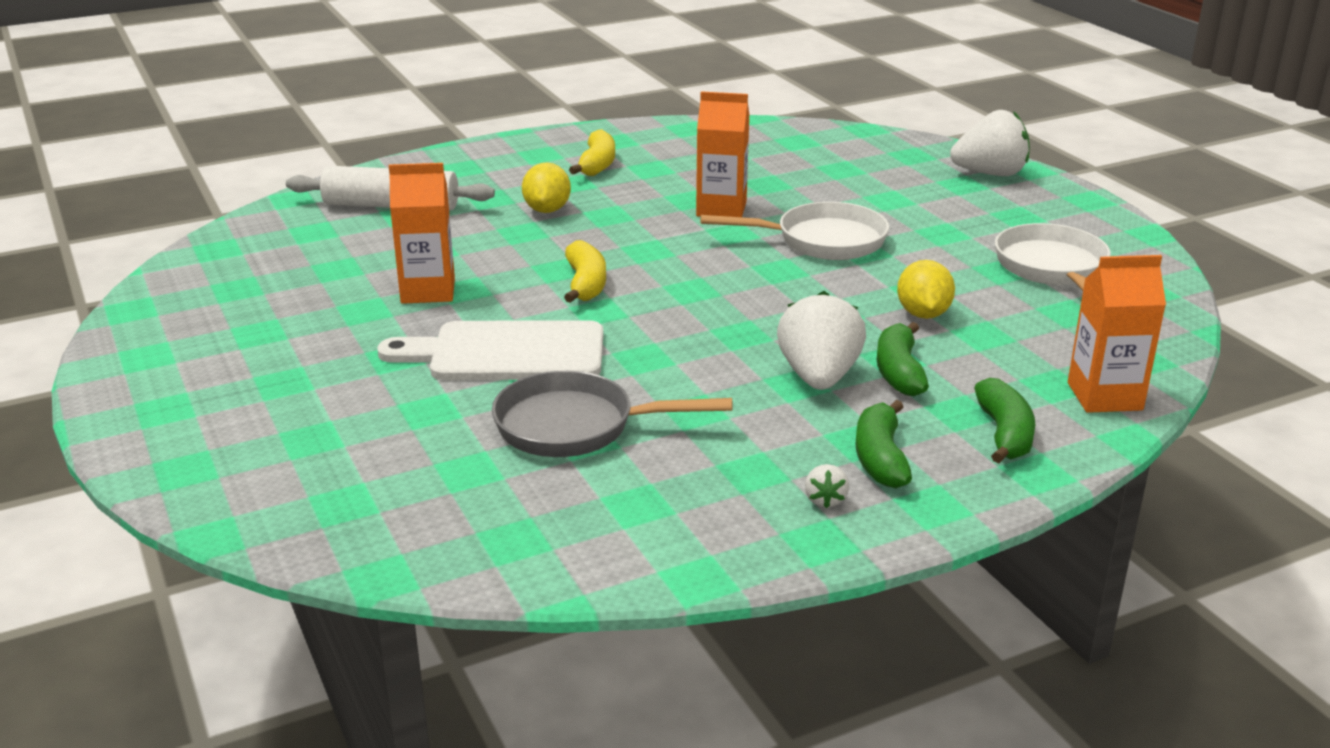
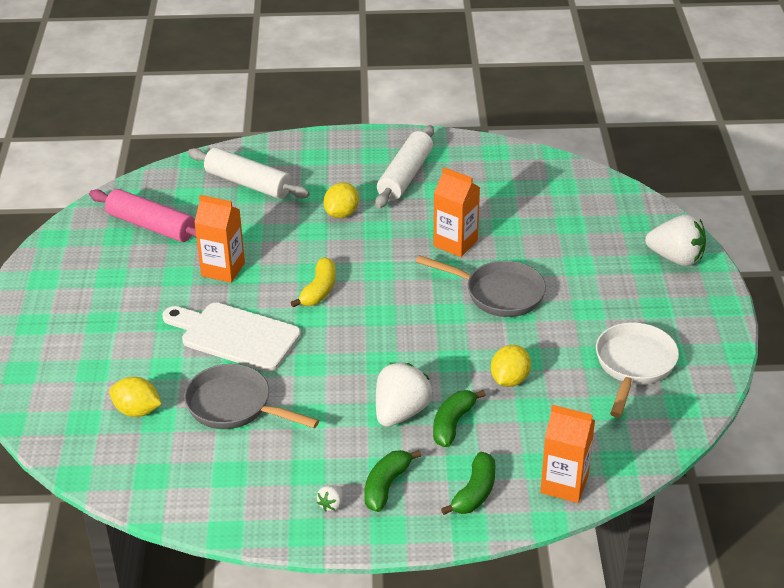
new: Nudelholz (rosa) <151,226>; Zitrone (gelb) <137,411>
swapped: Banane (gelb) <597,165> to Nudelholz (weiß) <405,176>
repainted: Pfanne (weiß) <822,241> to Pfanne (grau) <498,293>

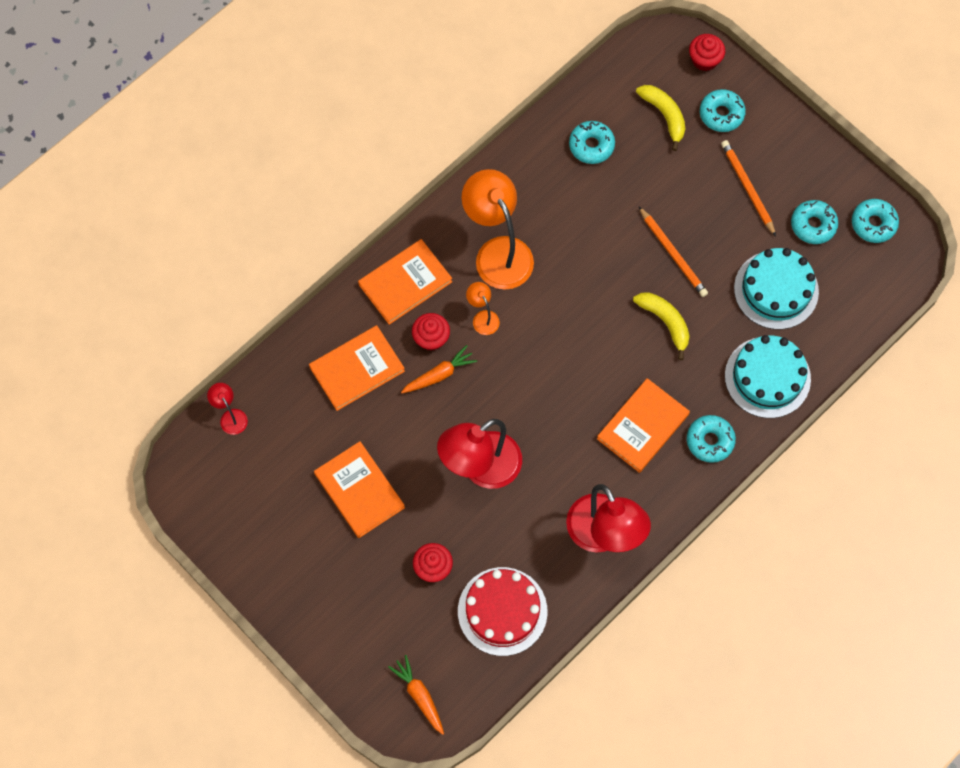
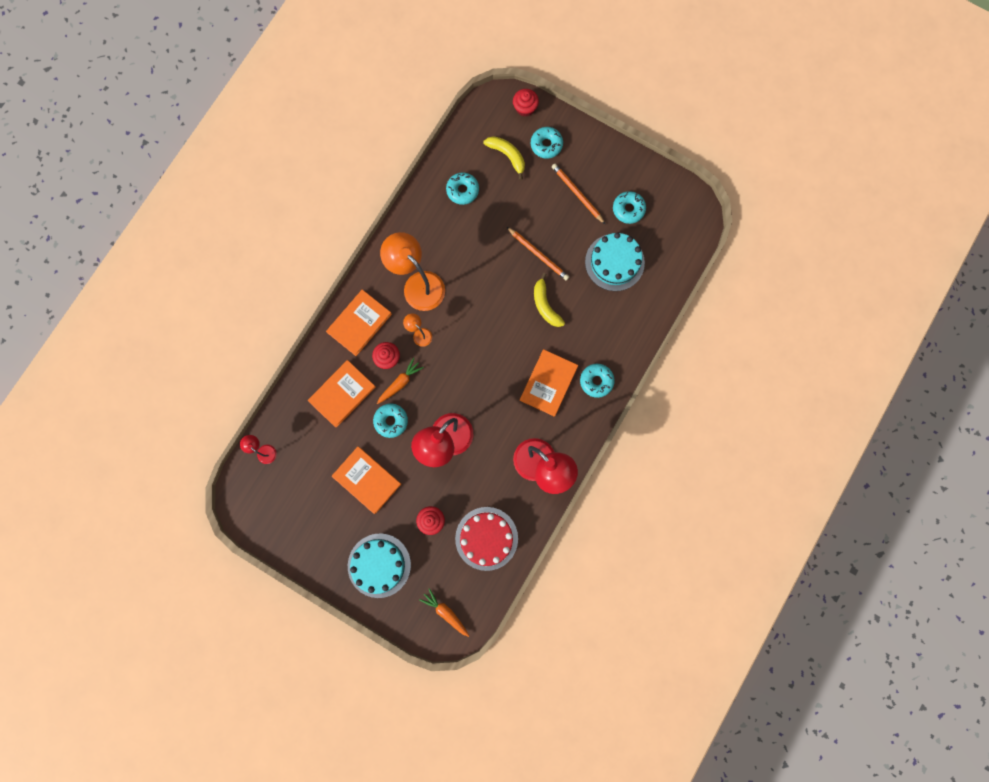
shifted: Donut (türkis) <873,224> to <391,421>; Kuchen (türkis) <767,377> to <379,565>
rotated: Banane (gelb) <665,322> = <545,305> 150 degrees counterclockwise

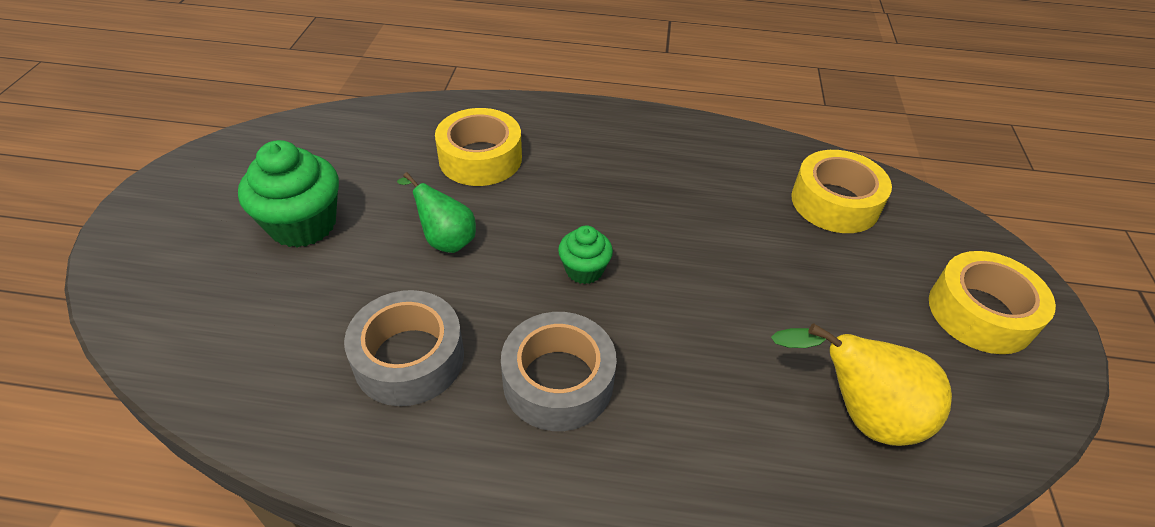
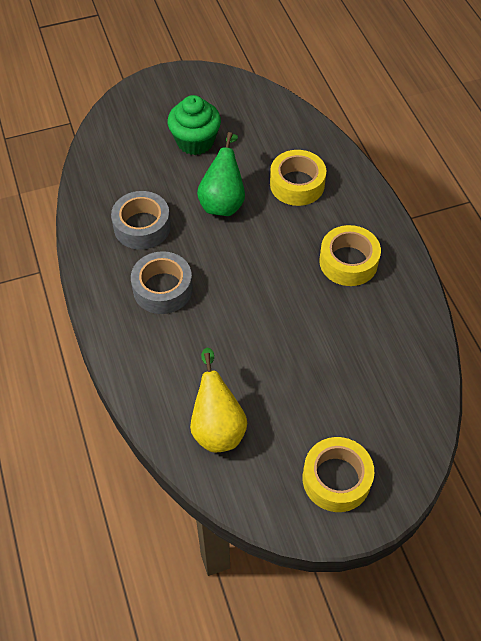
gone: Muffin (grün) <584,270>
shifted: Klebeband (gelb) <835,202> to <348,262>
scaled: Birne (grün) <445,239> = <223,201> x1.51

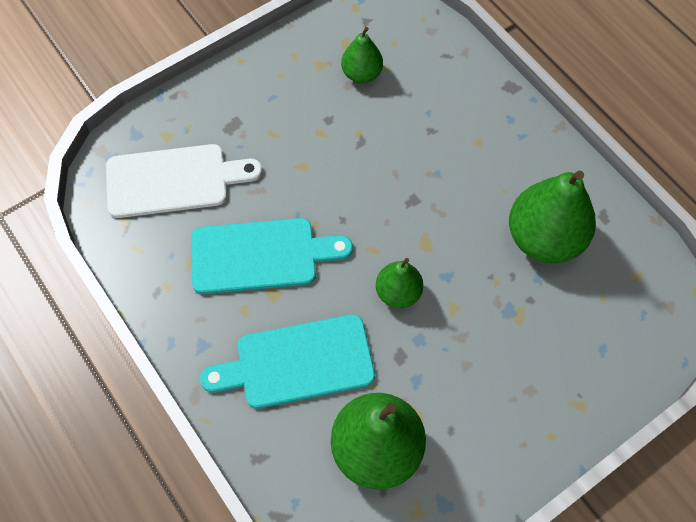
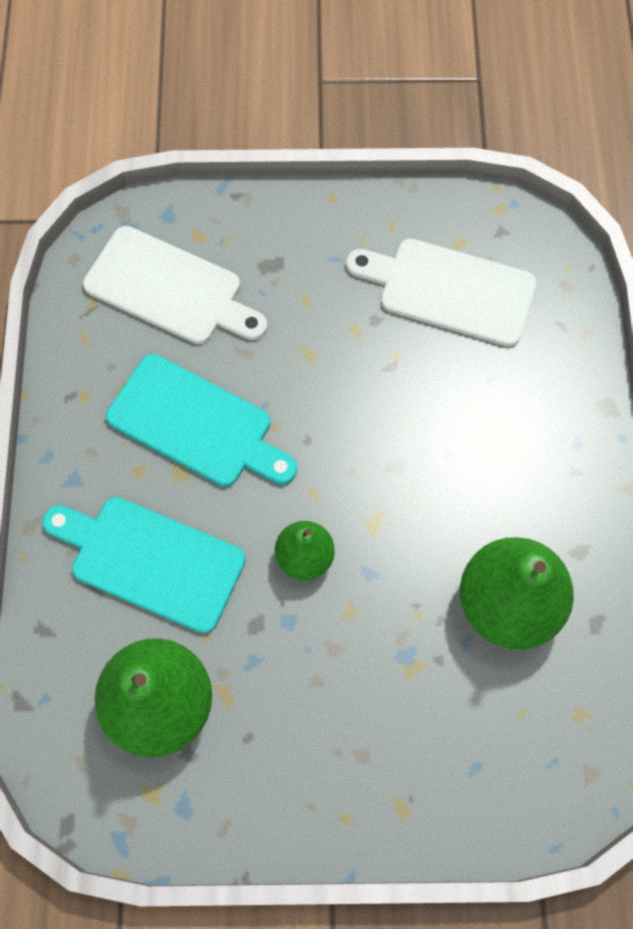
swapped: Birne (grün) <361,74> to Schneidebrett (weiß) <450,290>

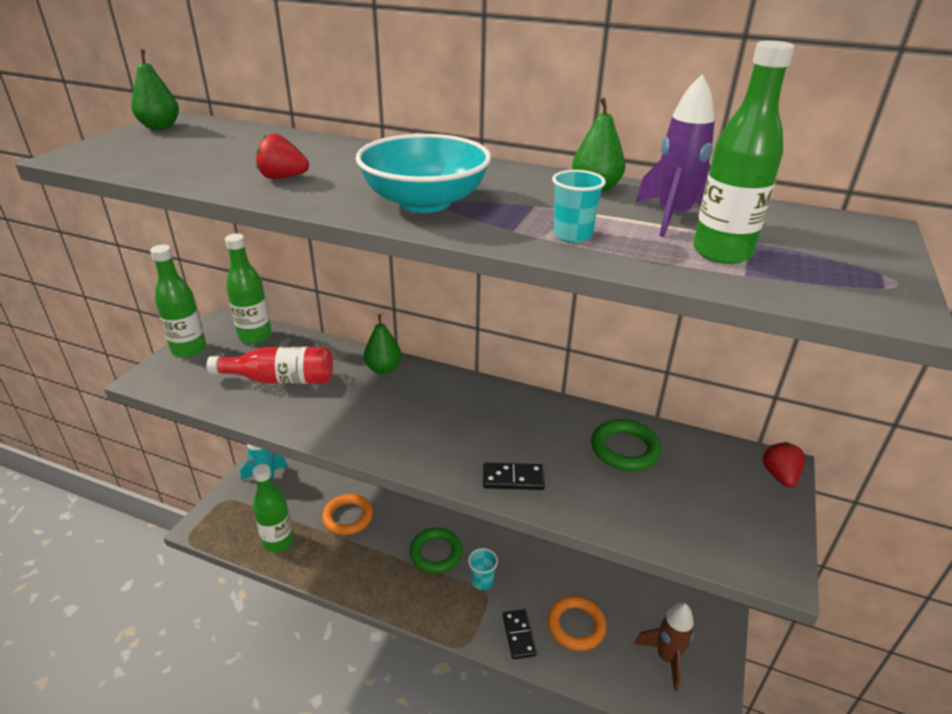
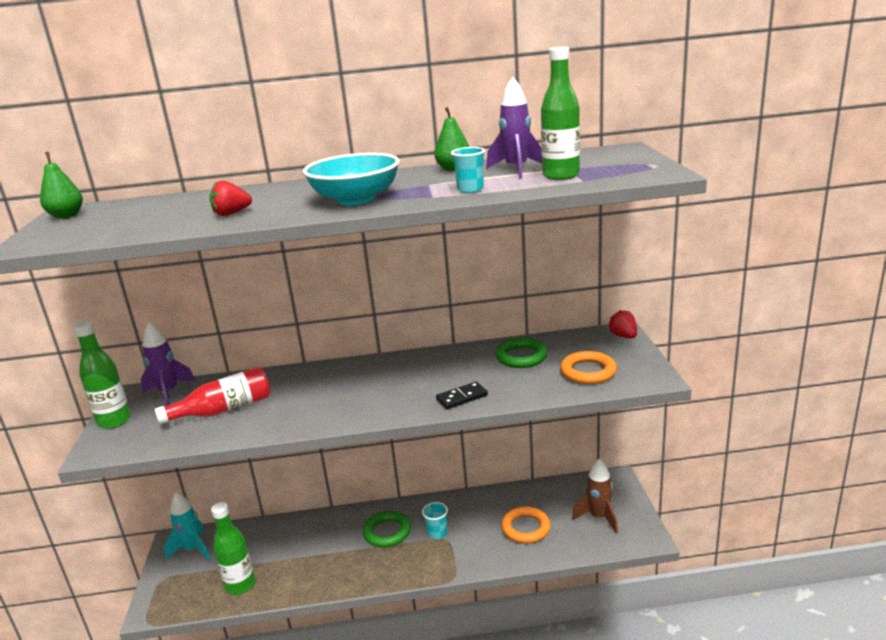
gone: Birne (grün) <383,369>; Dominostein (schwarz) <519,635>
shifted: Ring (orange) <348,517> to <588,372>
swapped: Flasche (grün) <255,336> to Rakete (lila) <169,393>

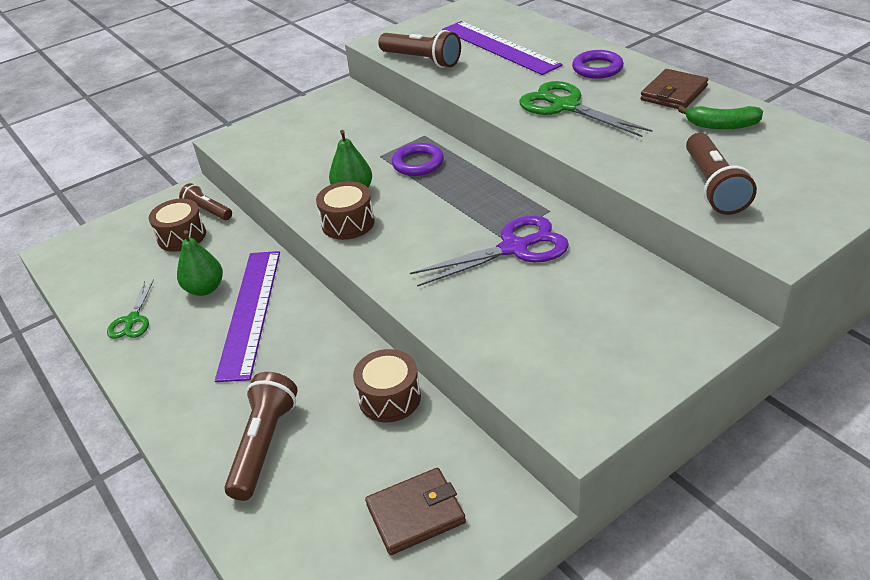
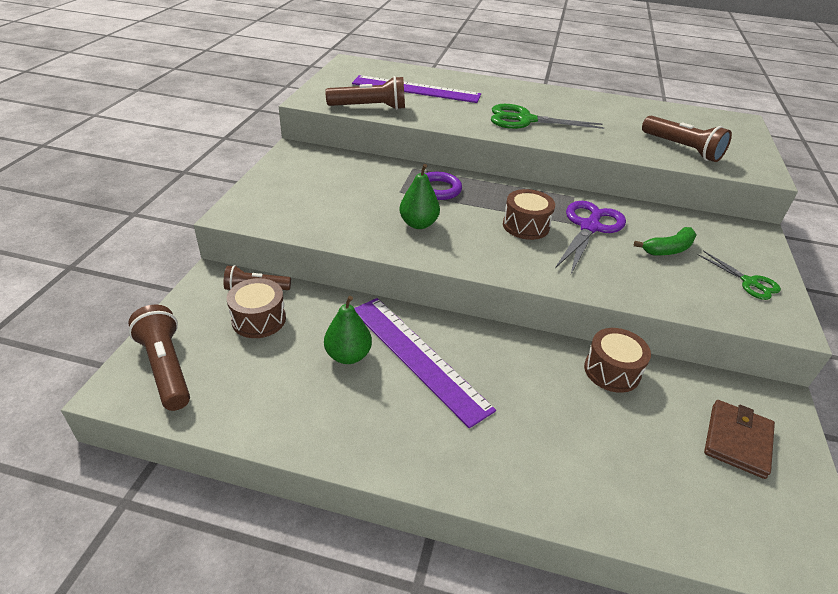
gone: Ring (lila) <597,68>; Geldbörse (braun) <673,93>
shifted: Banane (grün) <722,125> to <668,249>; Trommel (braun) <348,223> to <526,226>; Schere (grün) <132,320> to <749,282>; Taschenlampe (braun) <264,444> to <166,367>

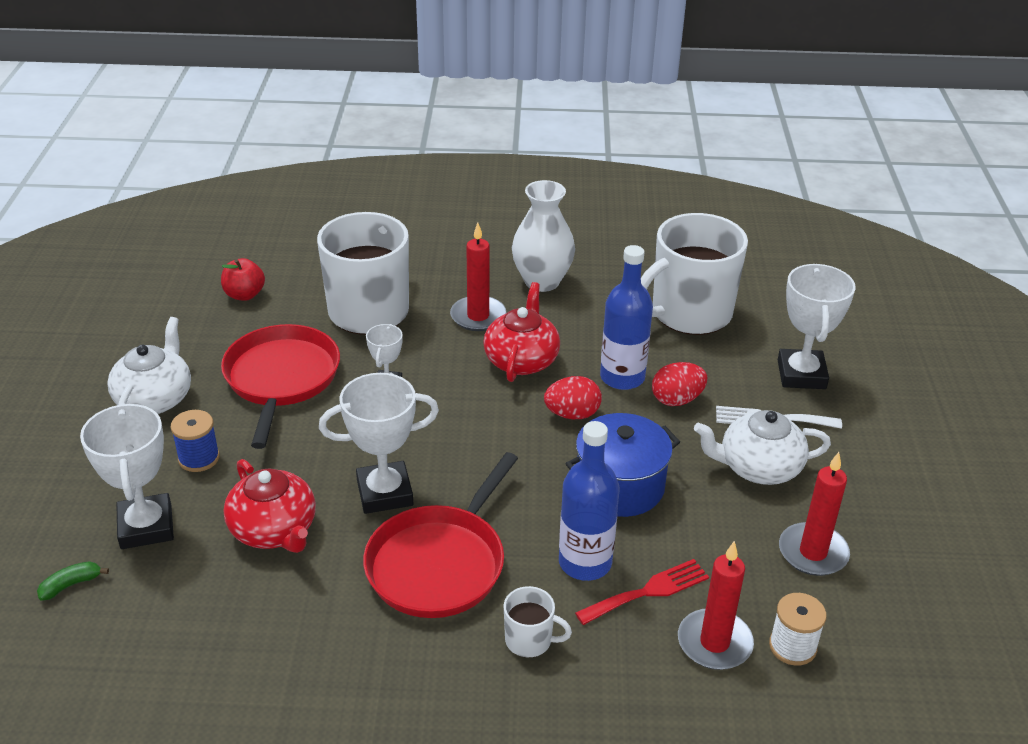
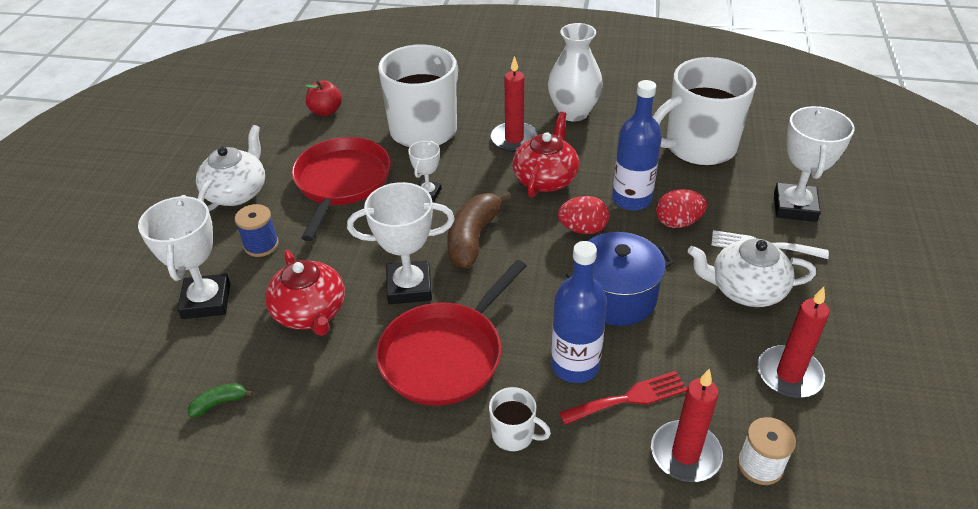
new: Banane (braun) <473,238>
shifted: Banane (grün) <71,585> to <219,403>

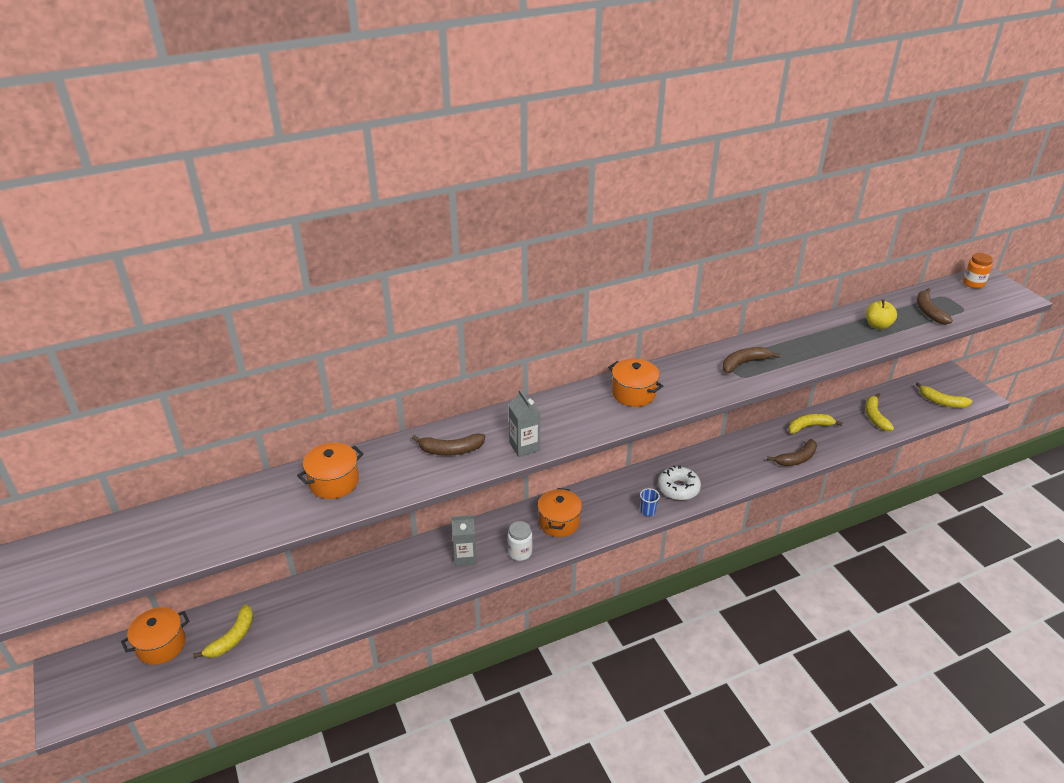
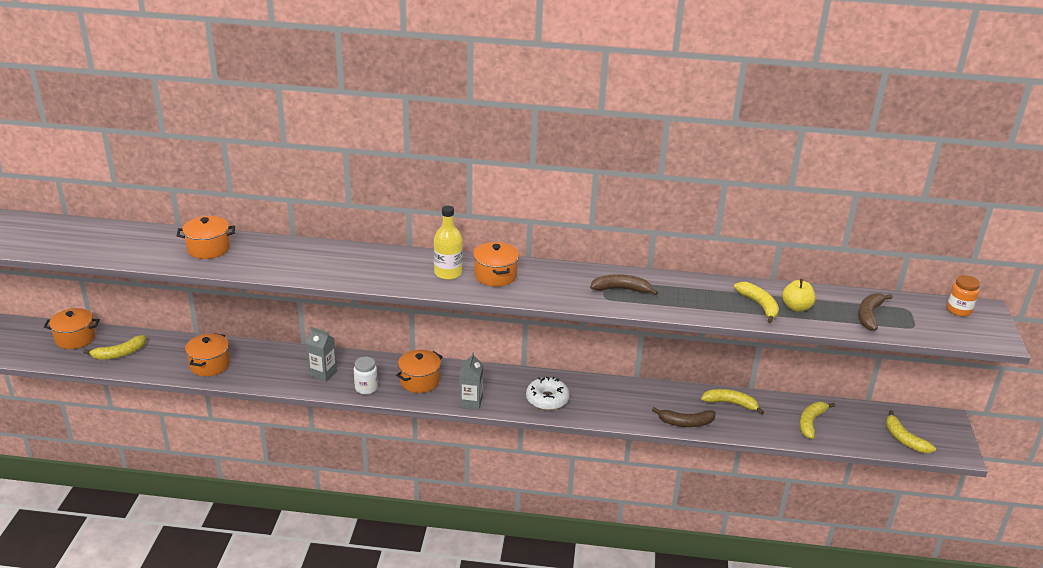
gone: Banane (braun) <451,450>; Becher (blau) <647,511>
new: Flasche (gelb) <448,273>; Banane (gelb) <759,305>; Kochtopf (orange) <210,365>
shifted: Getränkekarton (grau) <524,447> to <470,402>

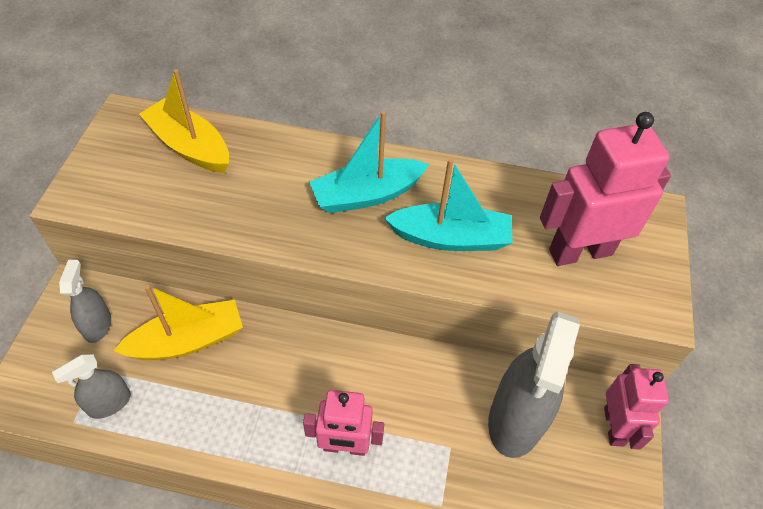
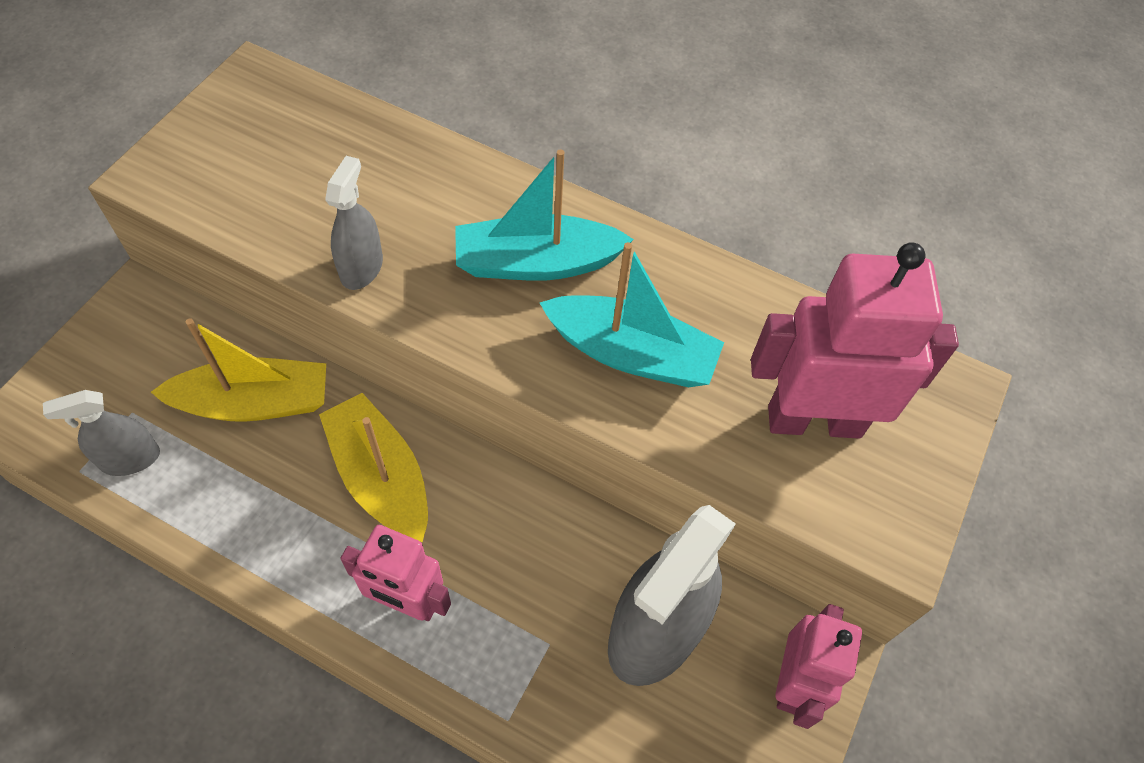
shifted: Boot (gelb) <189,146> to <380,477>; Sprühflasche (grau) <97,325> to <361,268>

